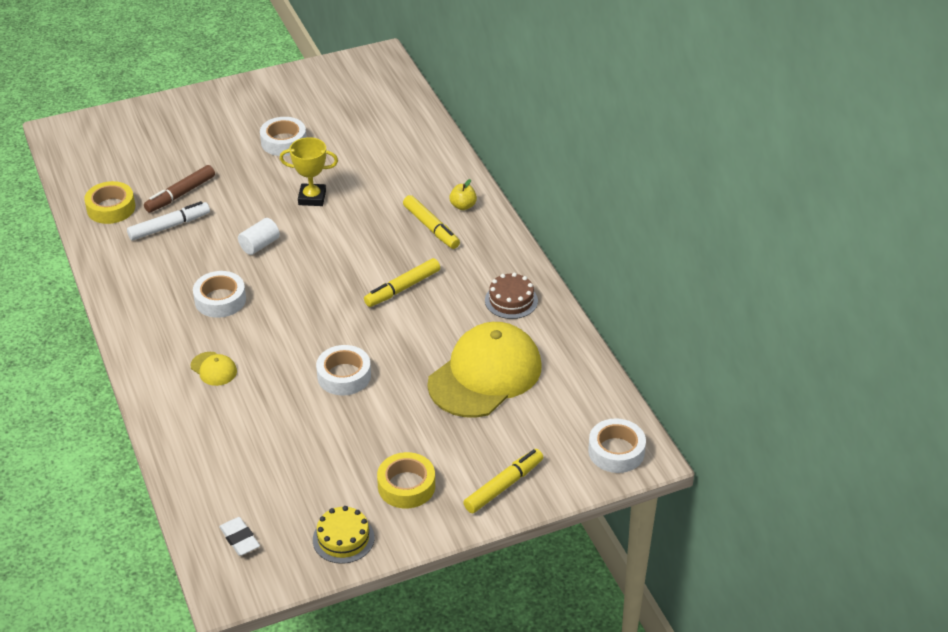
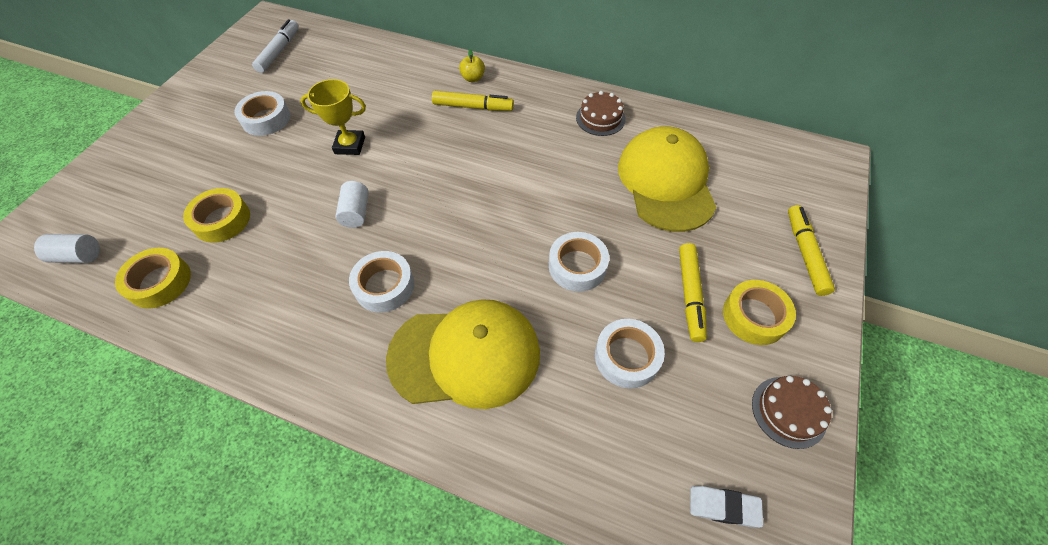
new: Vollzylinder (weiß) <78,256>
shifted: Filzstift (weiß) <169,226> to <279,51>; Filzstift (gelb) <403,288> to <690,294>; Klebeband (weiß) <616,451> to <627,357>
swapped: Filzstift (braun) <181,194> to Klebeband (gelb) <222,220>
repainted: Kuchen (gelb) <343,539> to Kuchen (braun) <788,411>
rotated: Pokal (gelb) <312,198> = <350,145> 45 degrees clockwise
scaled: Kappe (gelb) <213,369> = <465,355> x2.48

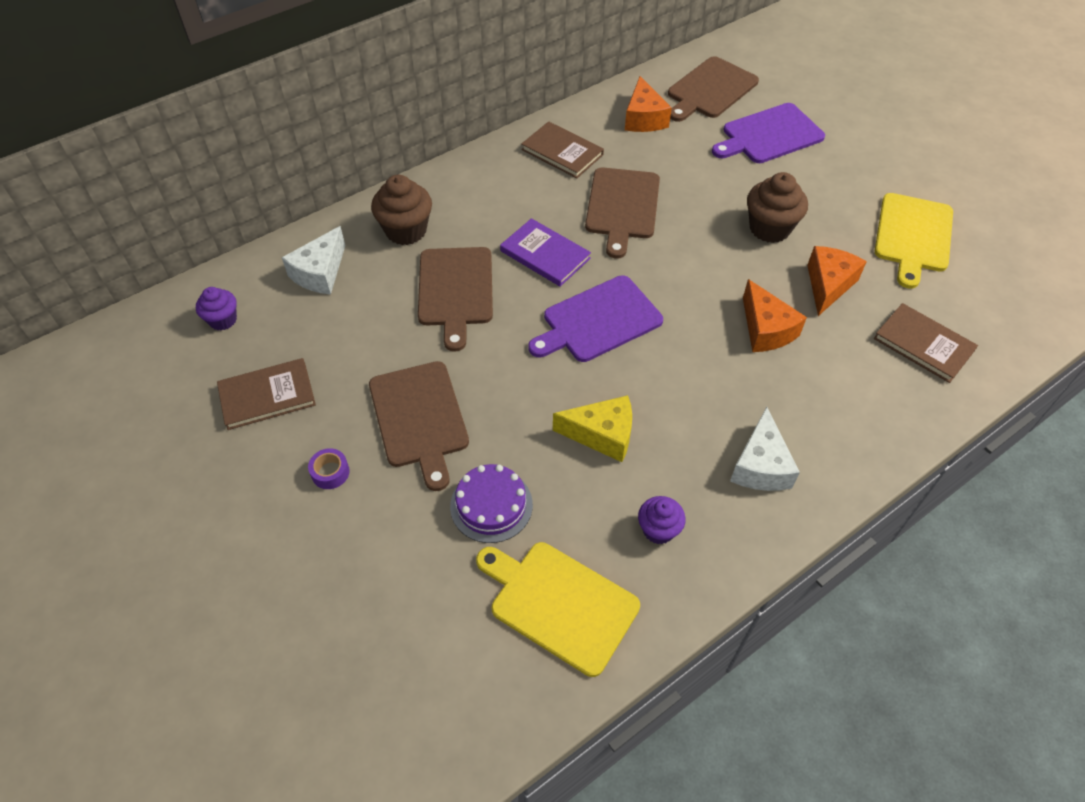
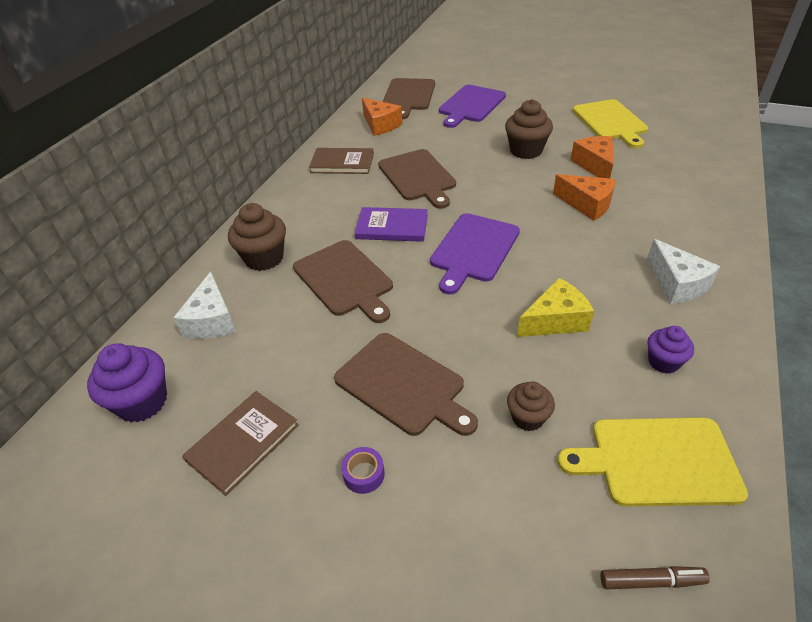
gone: Buch (braun) <923,345>
new: Filzstift (braun) <651,581>
swapped: Kuchen (lila) <491,505> to Muffin (braun) <527,418>
scaled: Muffin (lila) <223,320> = <142,402> x1.63

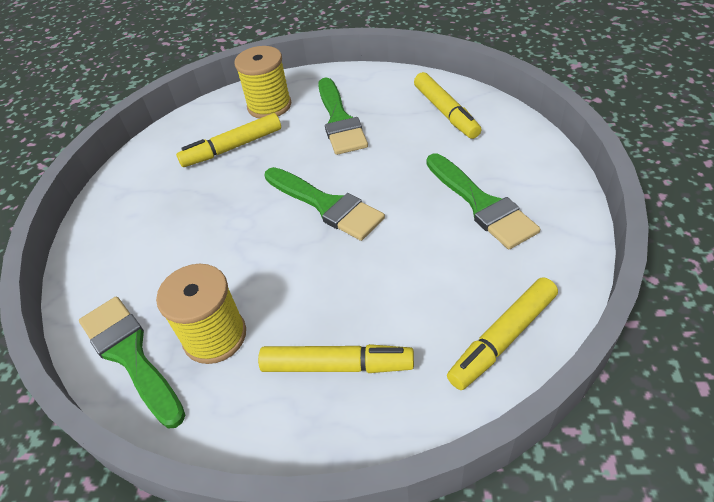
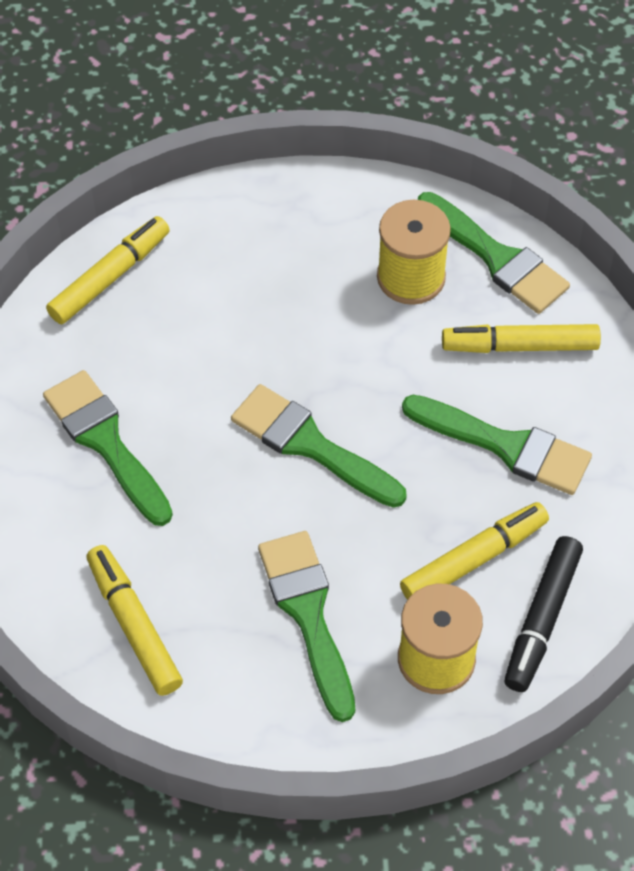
new: Pinsel (grün) <506,446>; Filzstift (schwarz) <542,619>
shifted: Filzstift (gelb) <337,365> to <520,346>

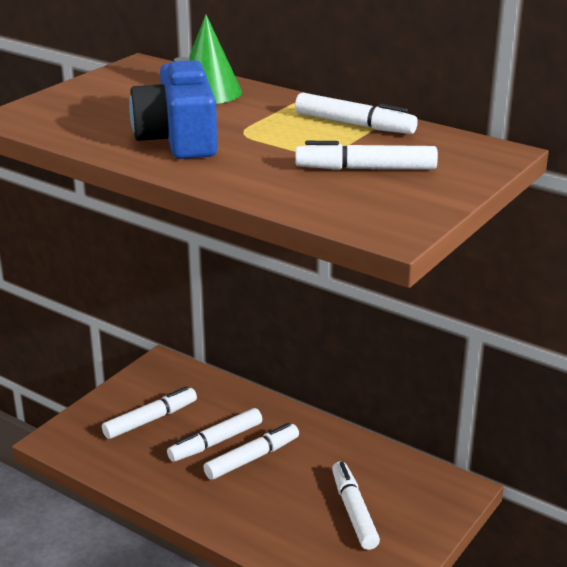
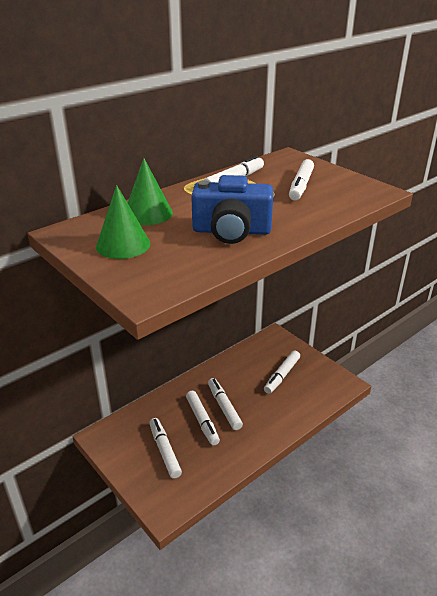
new: Kegel (grün) <123,245>
rotated: Filzstift (weiß) <353,511> = <282,375> 60 degrees counterclockwise

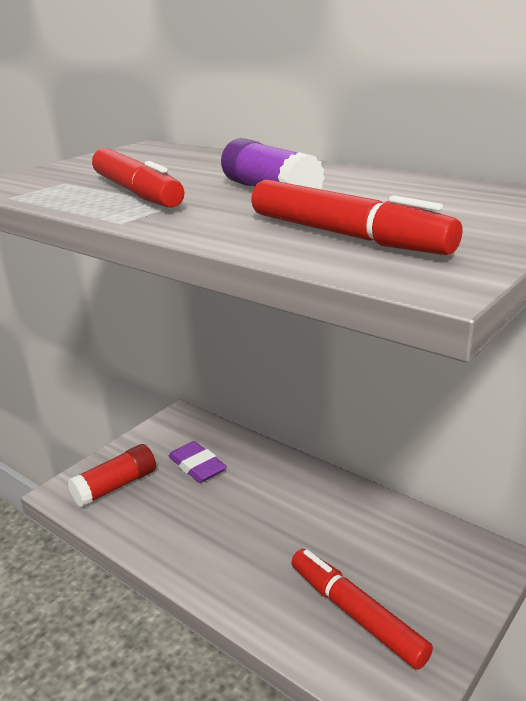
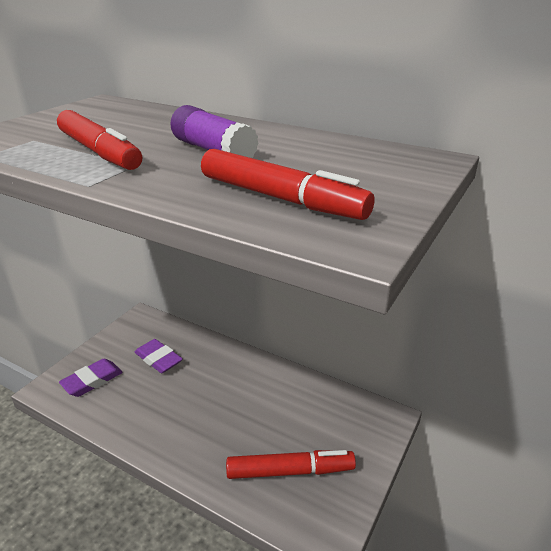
swapped: Klebestift (rot) <115,486> to Radiergummi (lila) <92,381>
rotated: Filzstift (rot) <356,614> = <290,471> 135 degrees clockwise

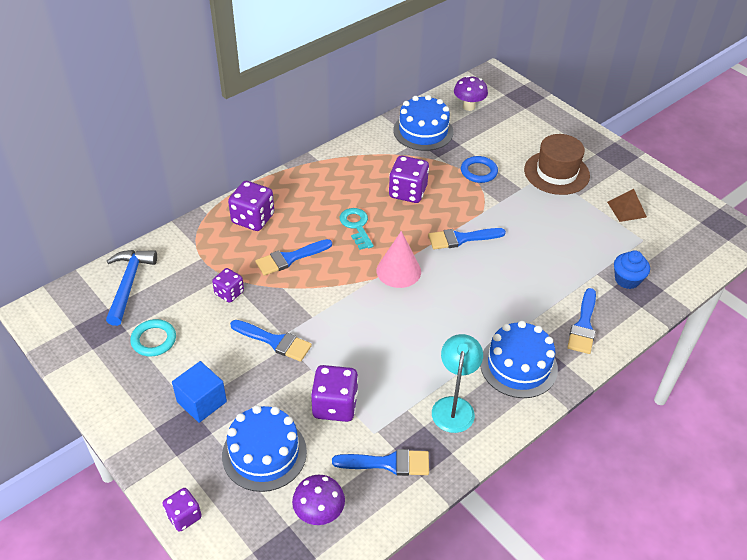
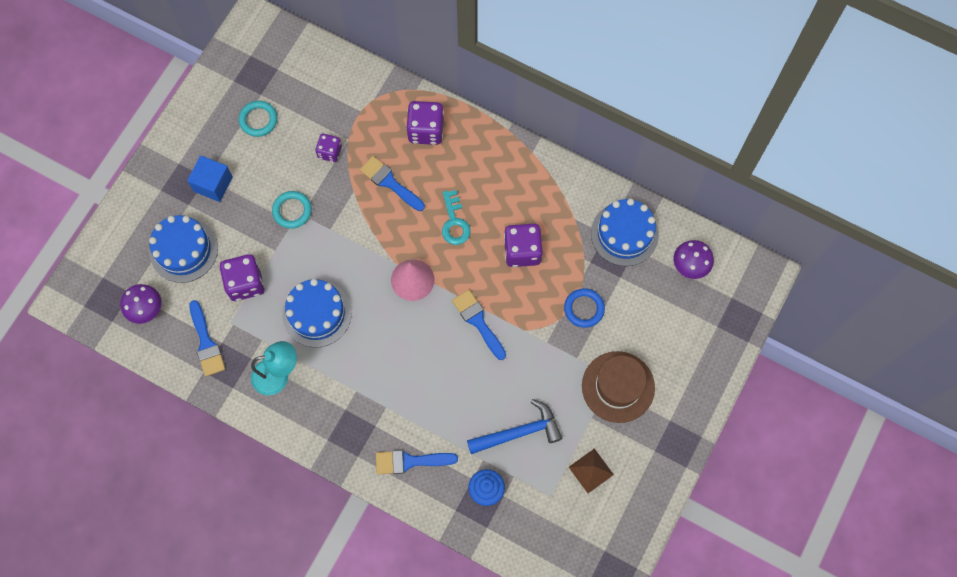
gone: Spielwürfel (lila) <184,516>
shifted: Hammer (blau) <128,284> to <519,432>; Kuchen (blau) <518,366> to <317,314>
swapped: Pinsel (blau) <275,341> to Ring (türkis) <292,211>
rotated: Schlüssel (türkis) <356,226> = <454,222> 120 degrees clockwise

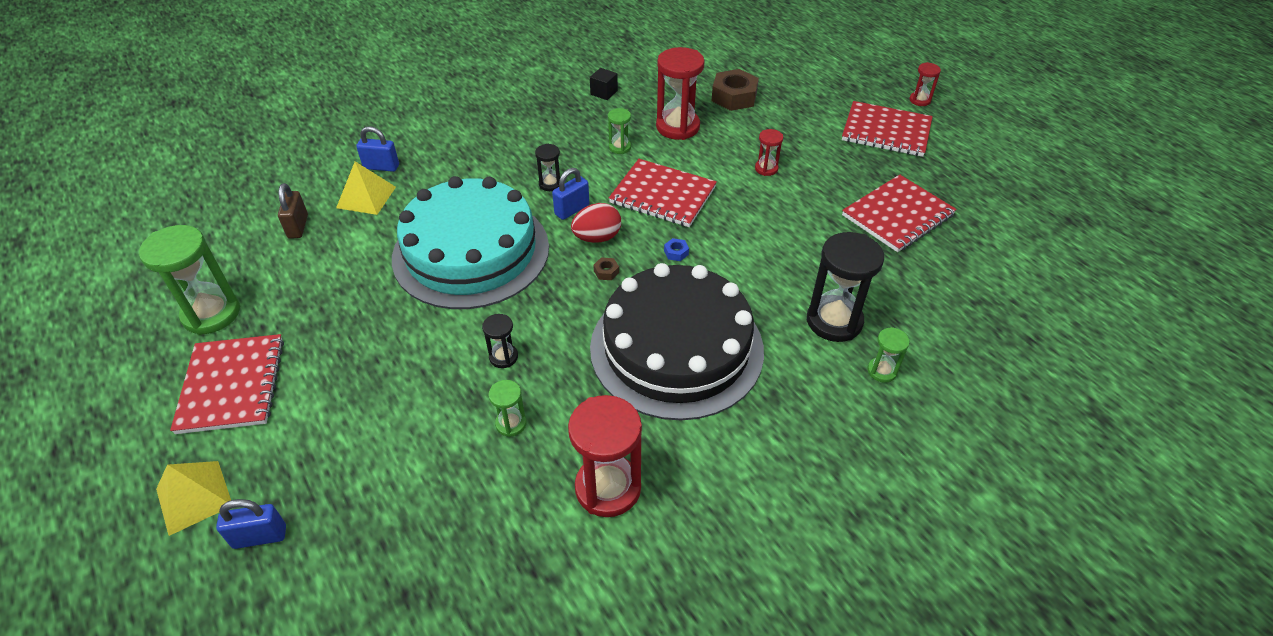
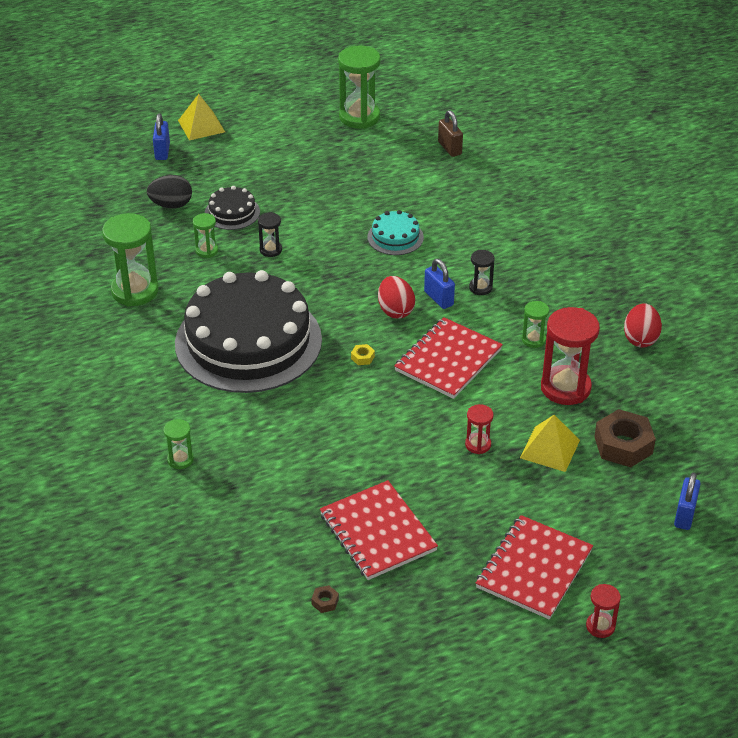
gone: Sanduhr (schwarz) <834,321>; Notizbuch (rot) <232,385>
new: Ei (schwarz) <171,205>; Kuchen (schwarz) <232,212>
shifted: Vorhängeschloss (blau) <381,167> to <684,515>; Pyramide (gelb) <366,197> to <550,449>; Sechskantmutter (braun) <606,272> to <325,602>
swapped: Kubus (schwarz) <604,92> to Ei (rot) <640,339>
repainted: Sechskantmutter (blau) <676,252> to Sechskantmutter (gelb) <362,357>; Sanduhr (rot) <608,488> to Sanduhr (grün) <135,291>
rotated: Vorhängeschloss (braun) <298,226> = <449,148> 60 degrees clockwise
scaled: Kuchen (türkis) <471,252> = <395,237> x0.41

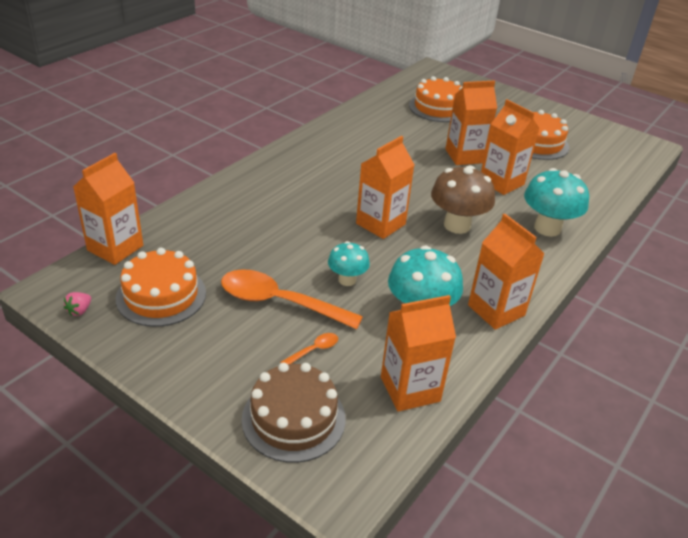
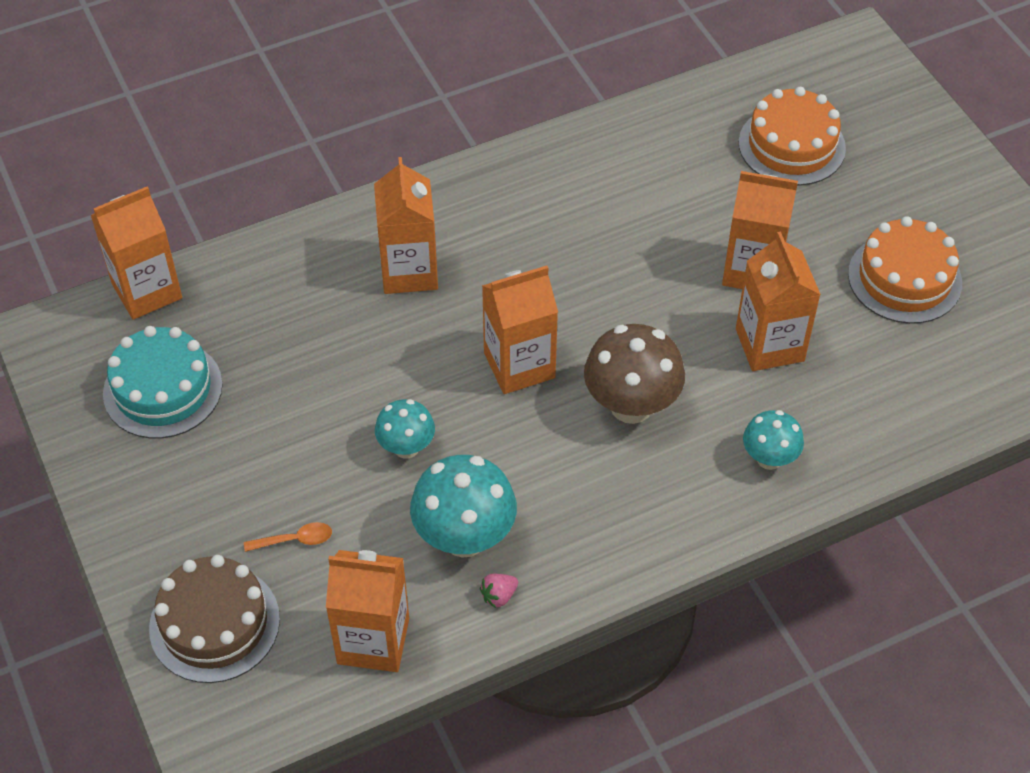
gone: Löffel (orange) <279,302>
shifted: Getränkekarton (orange) <496,310> to <409,271>; Erdbeere (rosa) <79,311> to <499,596>
repainted: Kuchen (orange) <161,295> to Kuchen (türkis) <163,389>
scaled: Pilz (türkis) <547,228> = <769,458> x0.59

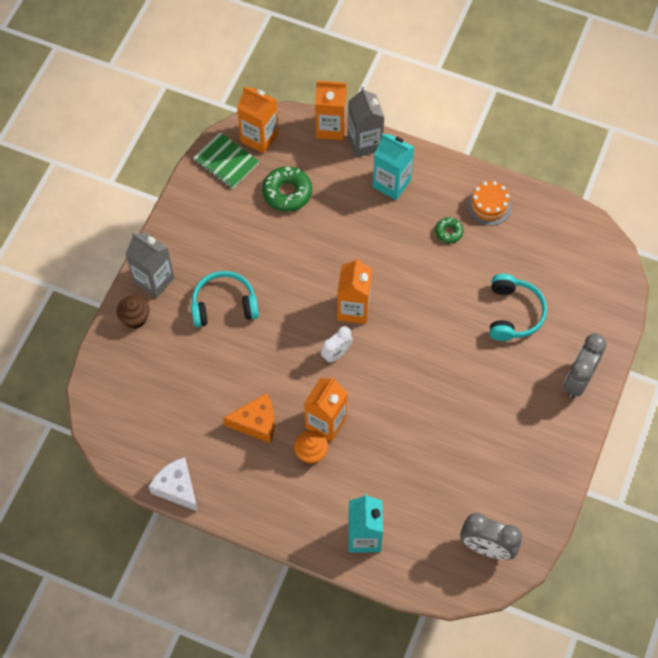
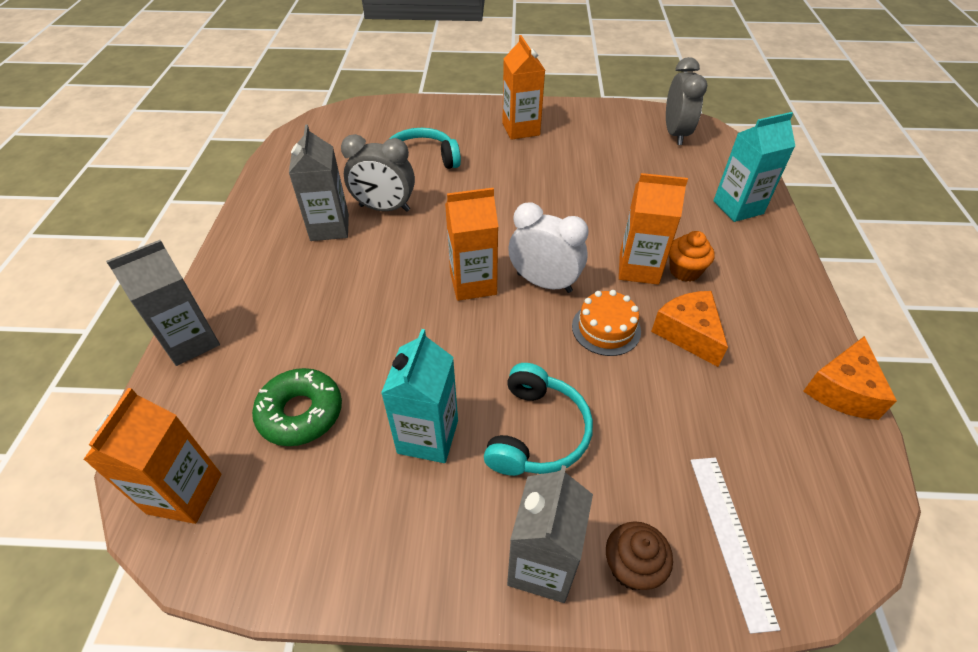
gone: Notizbuch (grün) <226,162>
new: Lineal (weiß) <731,537>
shifted: Getränkekarton (orange) <330,127> to <521,129>; Getränkekarton (türkis) <391,183> to <428,436>; Kuchen (orange) <489,205> to <606,328>; Wecker (grau) <578,380> to <384,208>
swapped: Donut (grün) <448,232> to Getränkekarton (grau) <329,227>
repainted: Käse (weiß) <177,488> to Käse (orange) <842,390>
rotated: Kopfhörer (türkis) <224,305> = <537,432> 135 degrees counterclockwise
scaled: Wecker (weiß) <336,354> = <544,283> x1.58

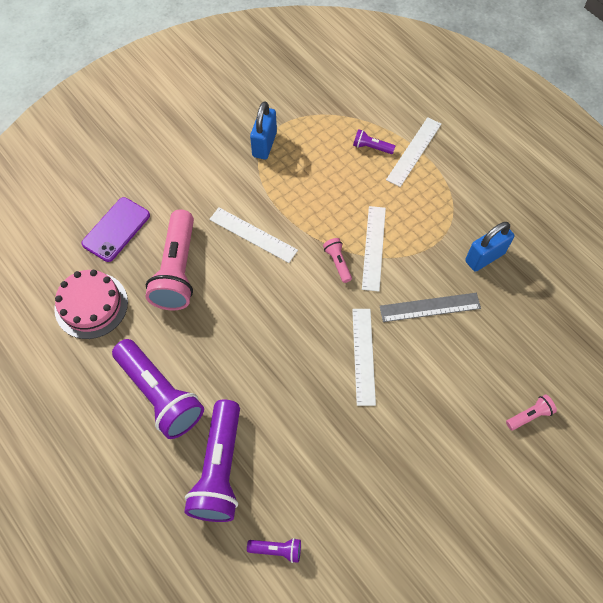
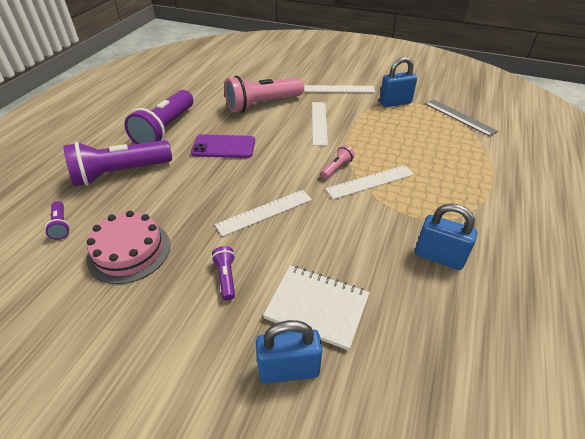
new: Notizbuch (weiß) <317,307>
shifted: Lineal (weiß) <414,151> to <339,89>; Taschenlampe (lila) <371,147> to <226,277>; Handy (lila) <116,229> to <223,147>; Kuchen (rosa) <91,305> to <129,251>; Lineal (grau) <430,307> to <460,117>
swapped: Taschenlampe (rosa) <529,415> to Vorhängeschloss (blau) <289,370>

